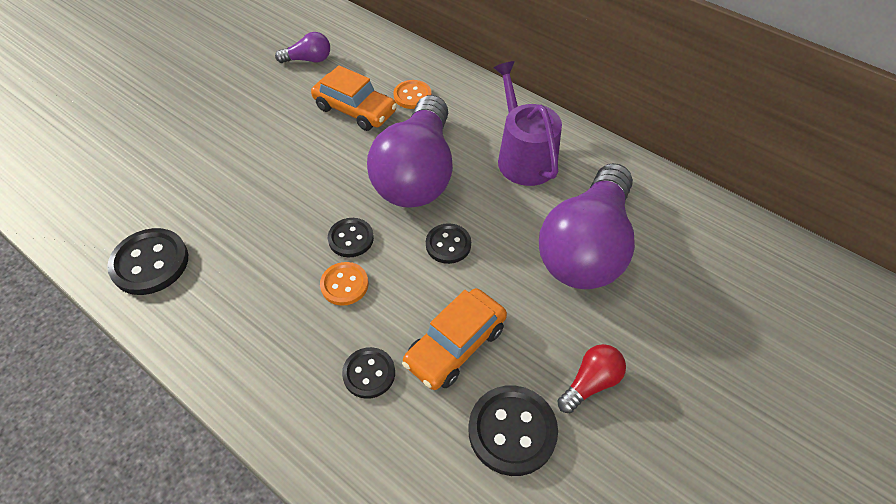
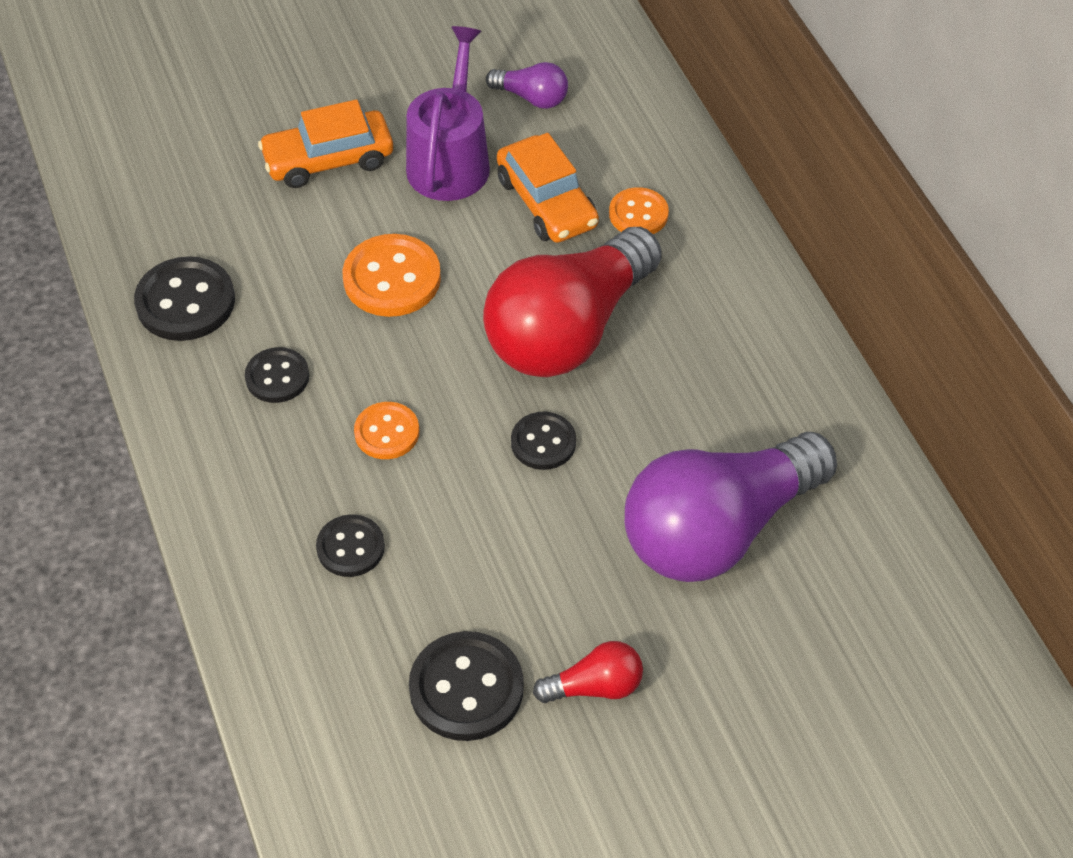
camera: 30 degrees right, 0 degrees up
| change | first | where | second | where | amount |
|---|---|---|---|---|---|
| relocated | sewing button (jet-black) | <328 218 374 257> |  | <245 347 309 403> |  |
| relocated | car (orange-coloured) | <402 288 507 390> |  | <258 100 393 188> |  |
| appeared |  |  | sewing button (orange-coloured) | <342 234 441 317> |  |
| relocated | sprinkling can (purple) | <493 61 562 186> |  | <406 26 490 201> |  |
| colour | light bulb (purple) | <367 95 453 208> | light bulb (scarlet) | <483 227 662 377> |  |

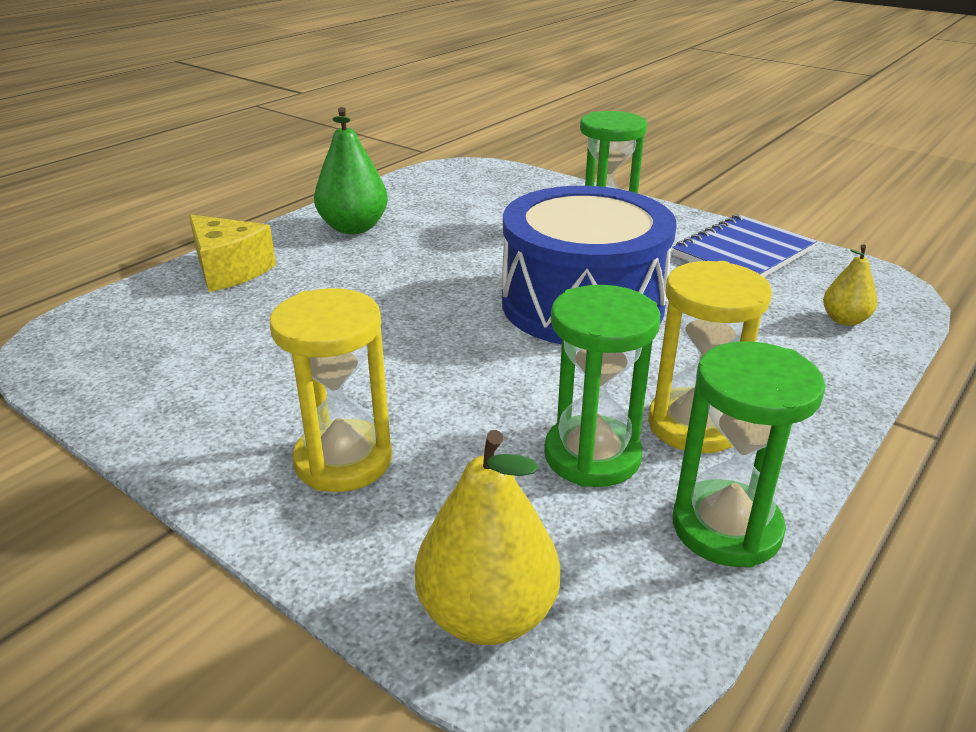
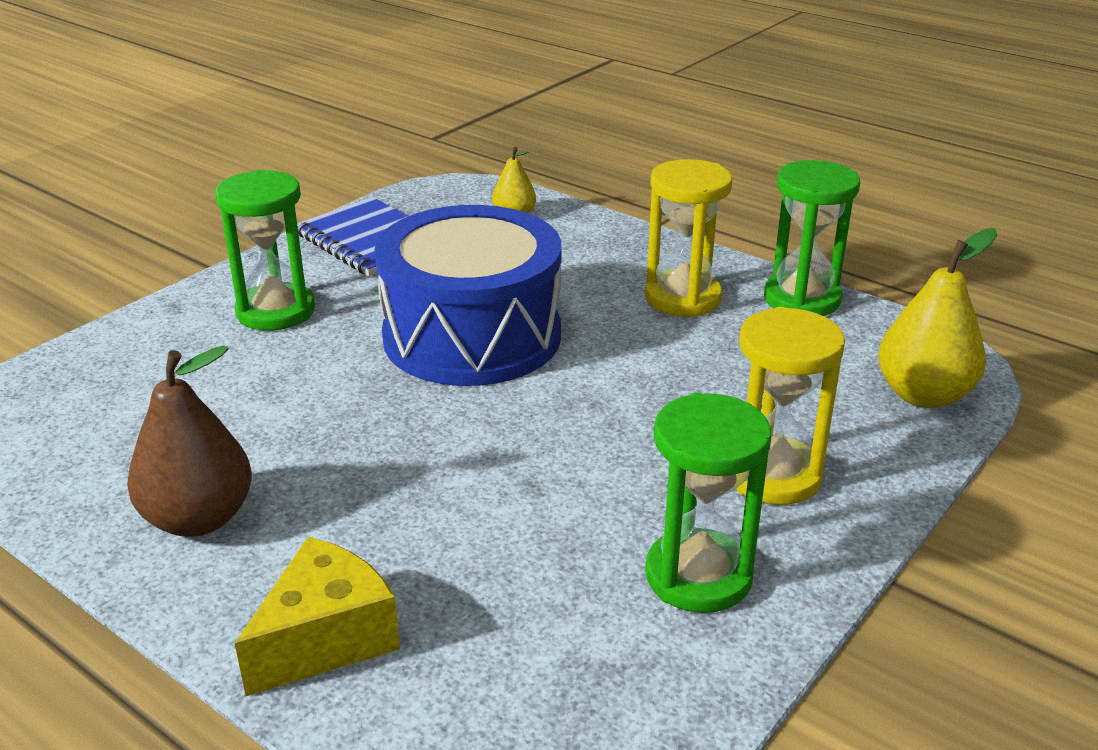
camera: 90 degrees left, 0 degrees up
| change | first | where | second | where | amount |
|---|---|---|---|---|---|
| colour | pear (green) | <314 107 388 234> | pear (dark brown) | <127 345 252 537> |  |
| relocated | sand timer (green) | <544 285 660 487> |  | <645 393 772 613> |  |

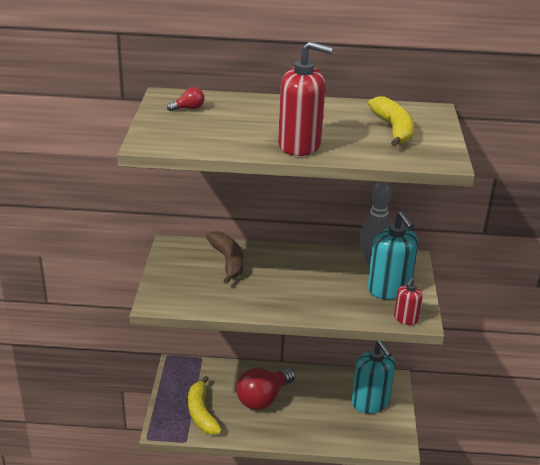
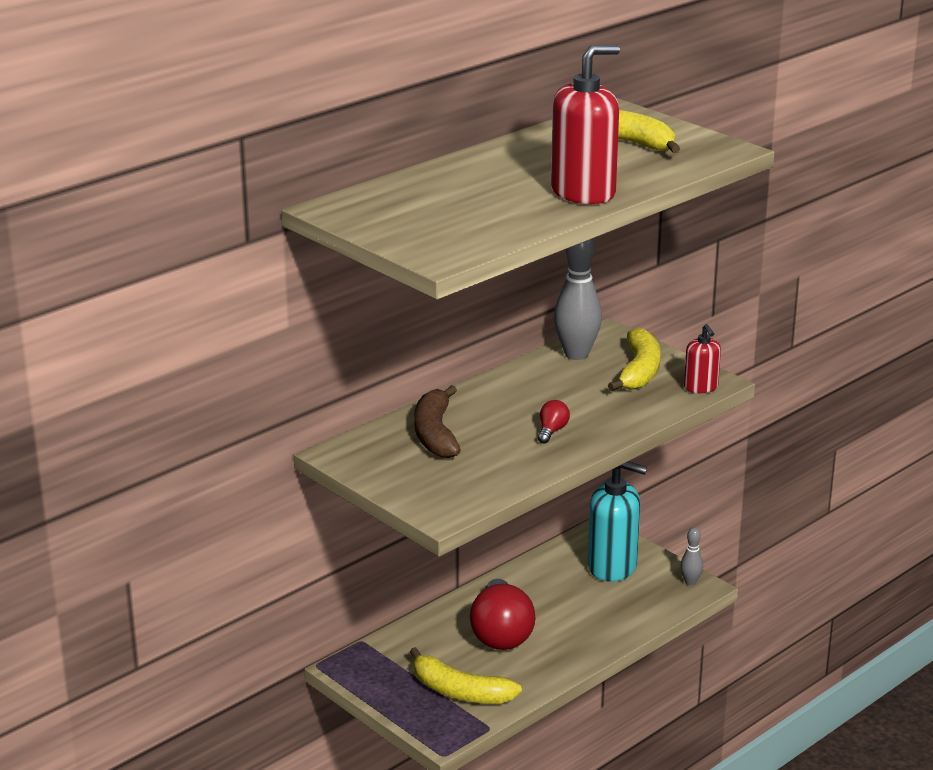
camera: 45 degrees left, 5 degrees down
| change | first | where | second | where | amount |
|---|---|---|---|---|---|
| spun | banana fruit (dark brown) | <206 231 244 284> |  | <414 385 461 458> | 120 degrees counterclockwise |
| relocated | light bulb (scarlet) | <167 87 204 111> |  | <538 400 570 444> |  |
| exchanged | soap pump (aqua) | <368 211 418 299> | banana fruit (bright yellow) | <608 328 660 391> |  |
| appeared |  |  | bowling pin (gray) | <680 527 703 586> |  |

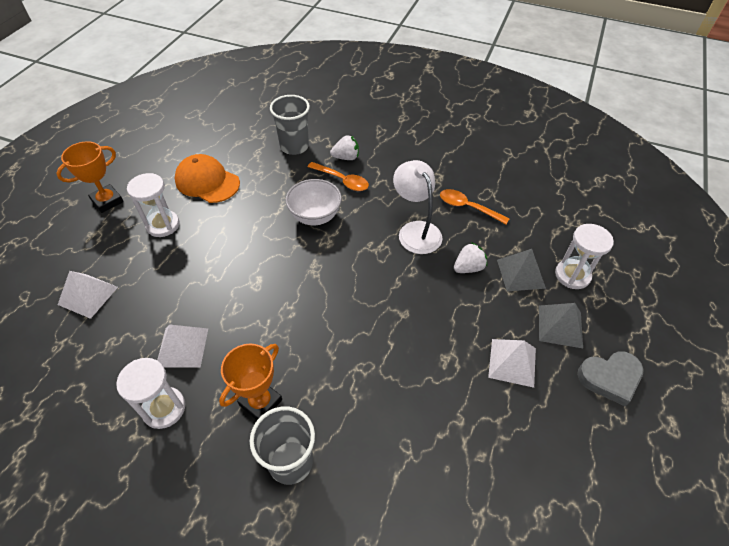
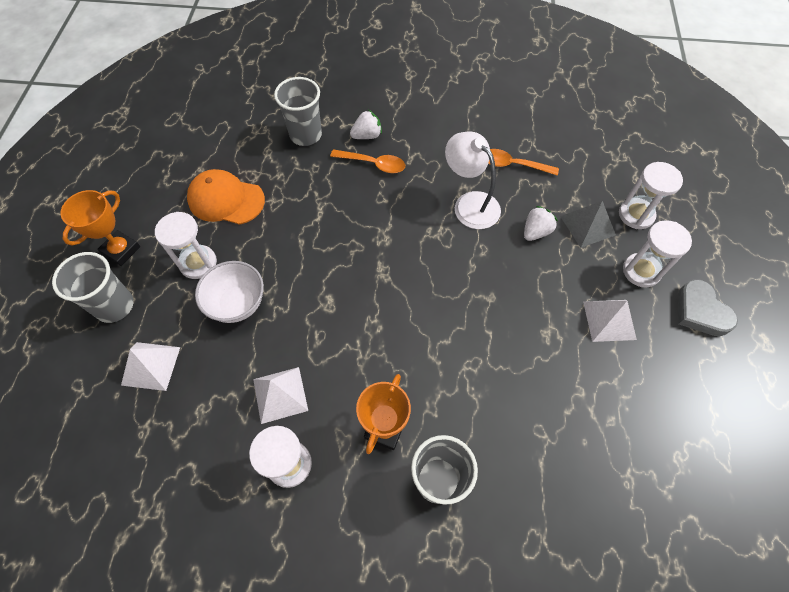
camera: 15 degrees left, 10 degrees up
| change | first | where | second | where | amount |
|---|---|---|---|---|---|
| appeared |  |  | tumbler (gray) | <52 252 133 323> |  |
| relocated | deep dish (white) | <285 179 342 225> |  | <195 261 264 323> |  |
| exchanged | solid pyramid (gray) | <539 303 583 348> | sand timer (white) | <623 220 692 287> |  |
| spun | love heart (gray) | <577 351 644 406> |  | <678 279 738 336> | 90 degrees clockwise |

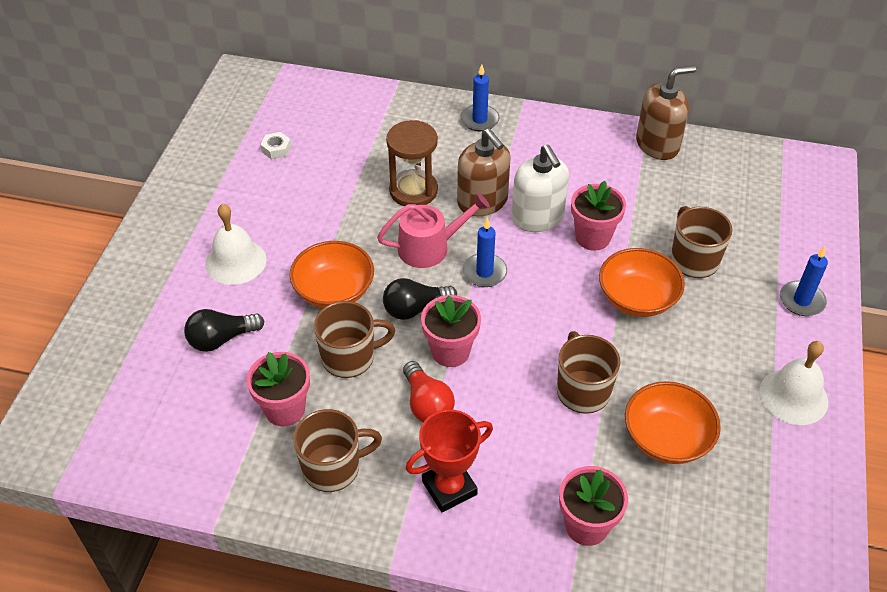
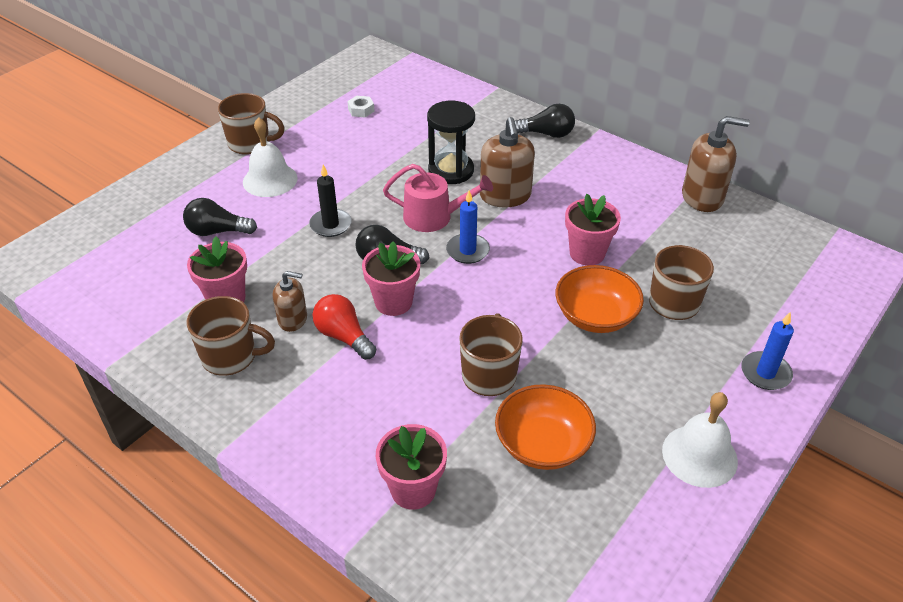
camera: 25 degrees right, 5 degrees down
| change | first | where | second | where | amount |
|---|---|---|---|---|---|
| relocated | tea mug (dark brown) | <314 301 396 378> |  | <218 93 285 155> |  |
| appeared |  |  | soap pump (dark brown) | <273 271 307 332> |  |
| exchanged | deep dish (orange-coloured) | <290 241 374 308> | wax candle (jet-black) | <309 165 352 237> |  |
| spun | light bulb (scarlet) | <403 361 455 423> |  | <313 294 376 360> | 135 degrees clockwise |
| colour | sand timer (dark brown) | <386 120 438 206> | sand timer (jet-black) | <427 101 475 184> |  |
| exchanged | wax candle (royal blue) | <460 64 500 131> | light bulb (jet-black) | <515 104 575 138> |  |
| missing | prize cup (scarlet) | <406 410 493 512> |  |  |  |
| missing | soap pump (white) | <512 145 569 232> |  |  |  |

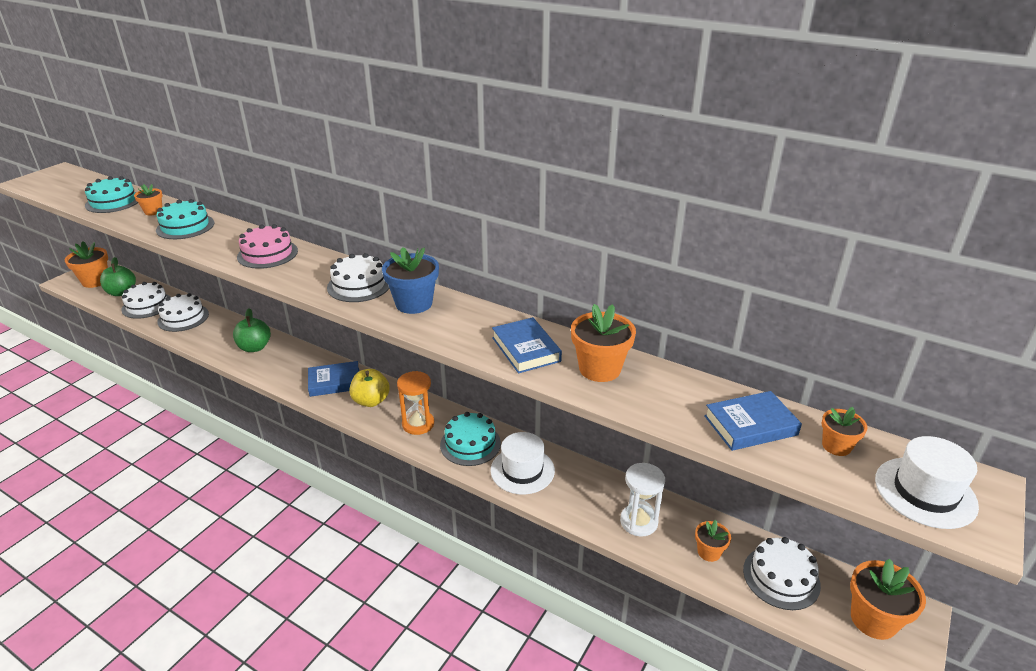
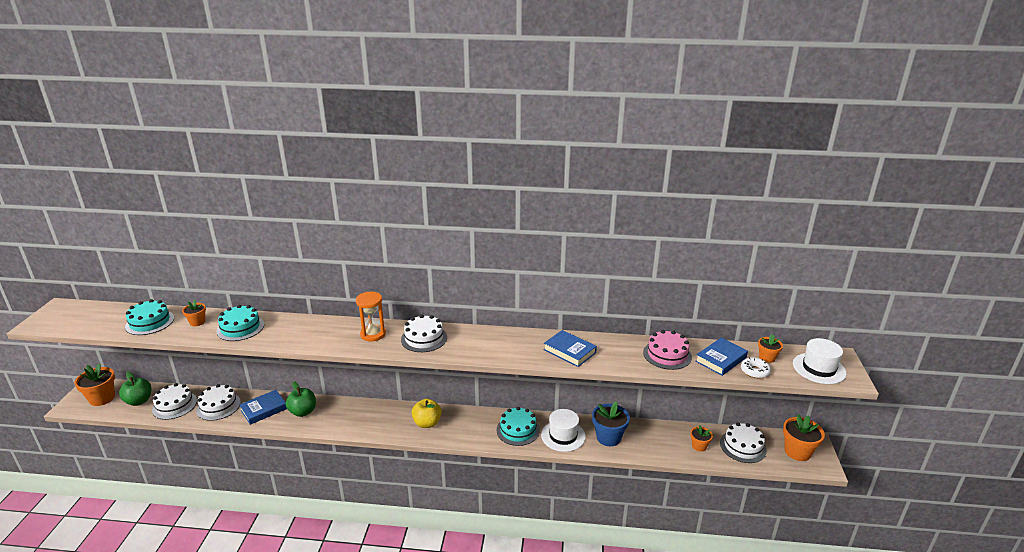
camera: 25 degrees left, 5 degrees down
| change | first | where | second | where | amount |
|---|---|---|---|---|---|
| relocated | hardback (royal blue) | <308 361 359 397> |  | <239 390 287 425> |  |
| relocated | sand timer (orange-coloured) | <397 371 434 435> |  | <356 292 386 341> |  |
| relocated | plant pot (royal blue) | <382 247 439 314> |  | <592 401 630 446> |  |
| relocated | layer cake (pink) | <237 224 298 269> |  | <643 330 692 370> |  |
| appeared |  |  | glazed donut (white) | <741 357 771 378> |  |
| missing | plant pot (orange-coloured) | <571 304 636 382> |  |  |  |
| missing | sand timer (white) | <620 463 665 536> |  |  |  |

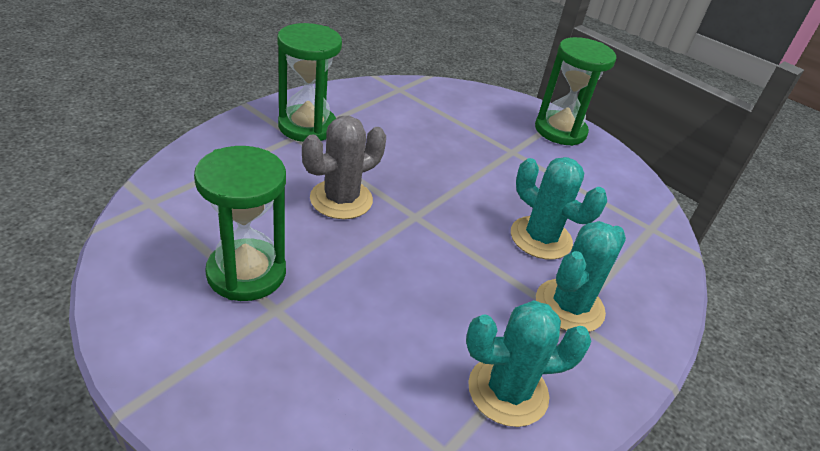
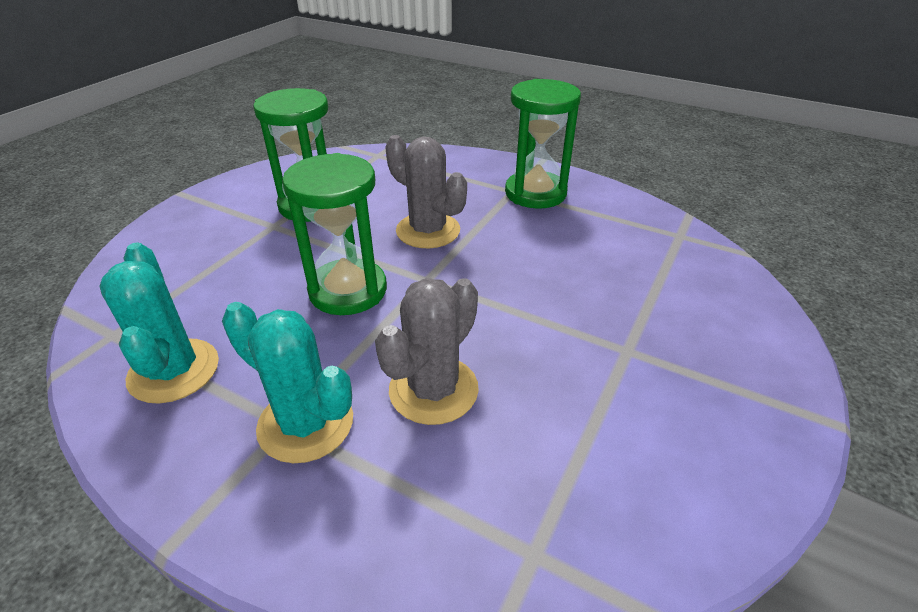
camera: 85 degrees right, 0 degrees up
| change | first | where | second | where | amount |
|---|---|---|---|---|---|
| relocated | sand timer (green) | <535 37 616 146> |  | <282 153 387 315> |  |
| colour | prickly plant (aqua) | <511 157 607 260> | prickly plant (gray) | <375 278 479 425> |  |

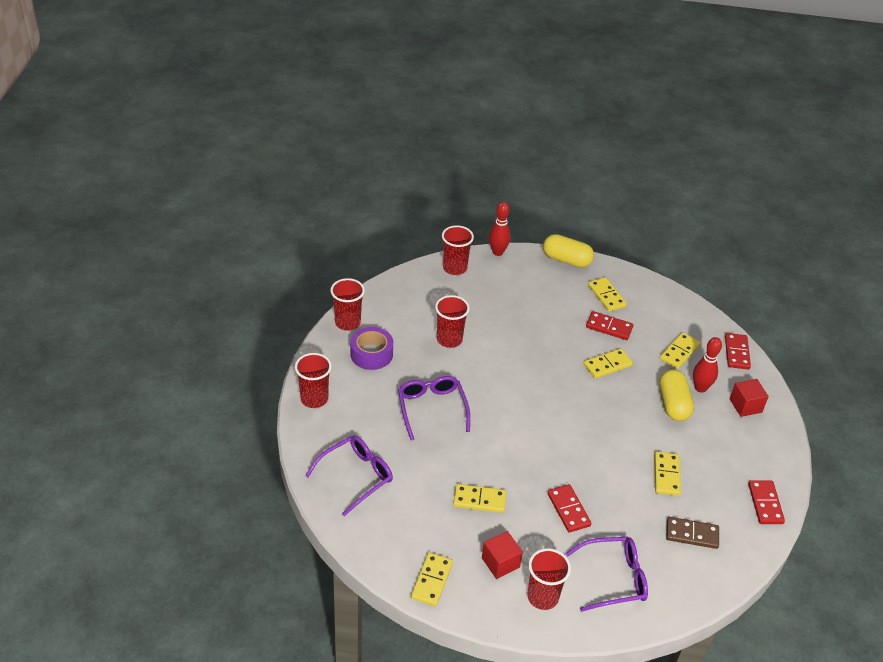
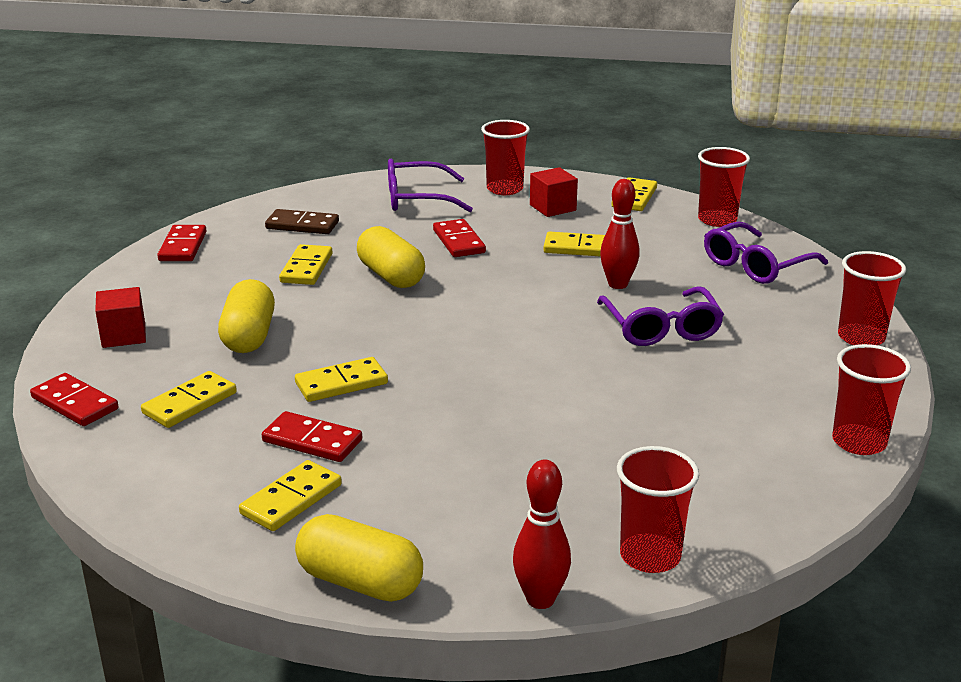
camera: 175 degrees left, 15 degrees down
| change | first | where | second | where | amount |
|---|---|---|---|---|---|
| spun | domino (scarlet) | <725 333 751 369> |  | <30 373 119 426> | 60 degrees counterclockwise |
| spun | domino (bright yellow) | <588 277 627 312> |  | <239 460 342 531> | 60 degrees clockwise |
| appeared |  |  | capsule (bright yellow) | <357 226 425 288> |  |
| relocated | bowling pin (scarlet) | <693 337 722 393> |  | <600 179 640 289> |  |
| relocated | tumbler (scarlet) | <435 295 470 348> |  | <698 147 750 227> |  |
| missing | sticky tape (purple) | <350 327 393 370> |  |  |  |

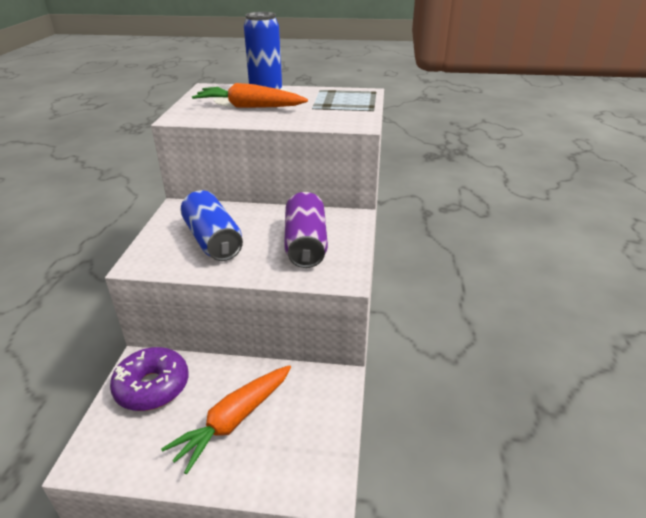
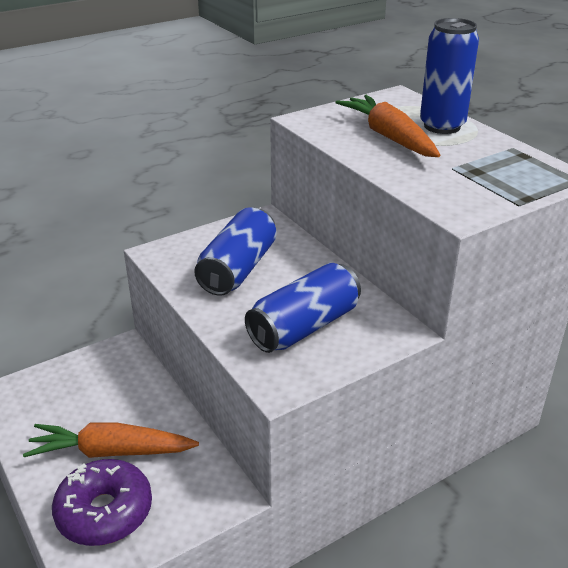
camera: 50 degrees right, 0 degrees up
| change | first | where | second | where | amount |
|---|---|---|---|---|---|
| relocated | glazed donut (purple) | <110 347 189 411> |  | <52 459 152 546> |  |
| colour | soda can (purple) | <284 192 328 268> | soda can (royal blue) | <245 263 361 353> |  |

